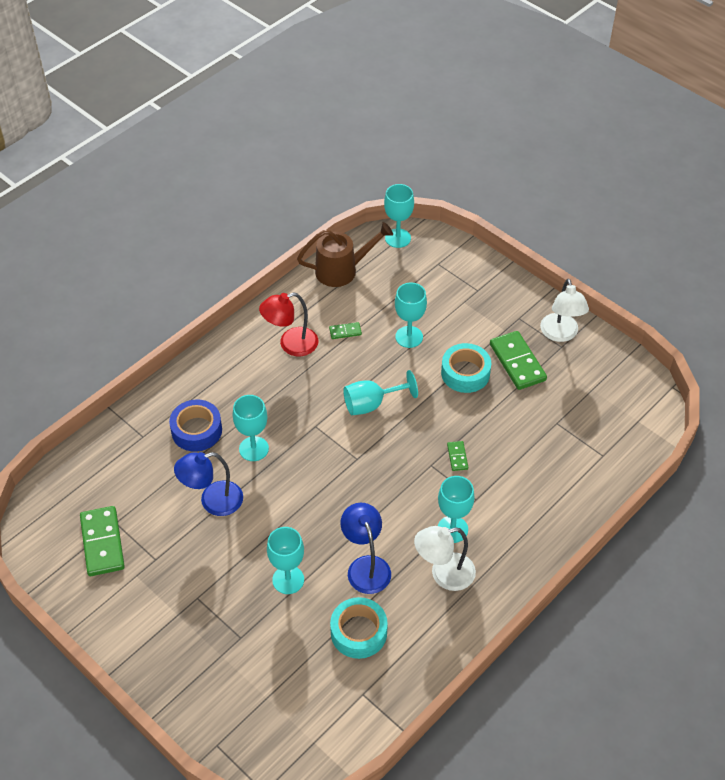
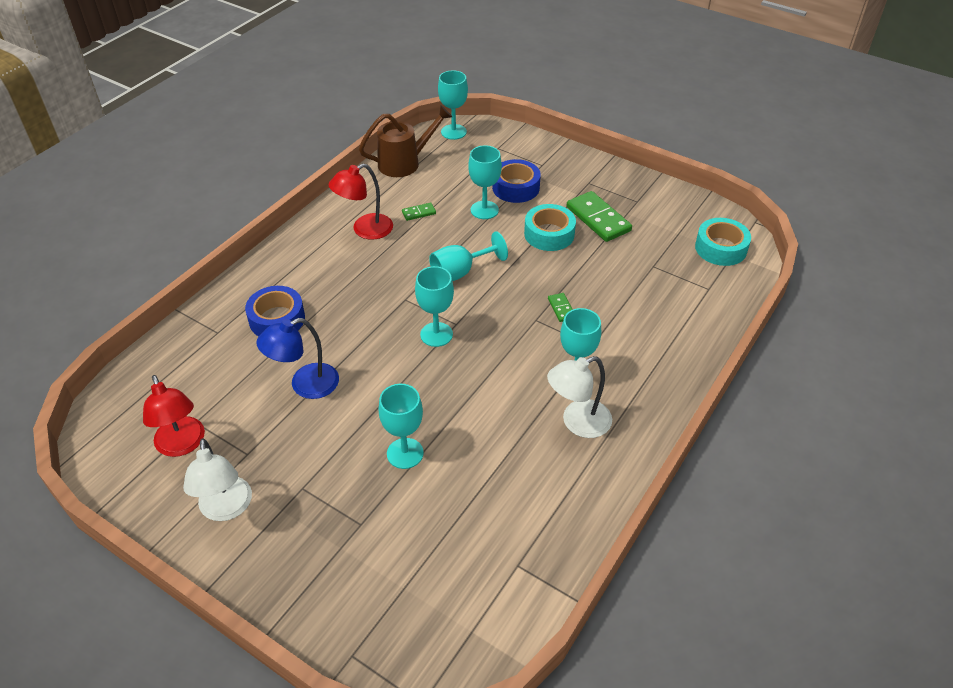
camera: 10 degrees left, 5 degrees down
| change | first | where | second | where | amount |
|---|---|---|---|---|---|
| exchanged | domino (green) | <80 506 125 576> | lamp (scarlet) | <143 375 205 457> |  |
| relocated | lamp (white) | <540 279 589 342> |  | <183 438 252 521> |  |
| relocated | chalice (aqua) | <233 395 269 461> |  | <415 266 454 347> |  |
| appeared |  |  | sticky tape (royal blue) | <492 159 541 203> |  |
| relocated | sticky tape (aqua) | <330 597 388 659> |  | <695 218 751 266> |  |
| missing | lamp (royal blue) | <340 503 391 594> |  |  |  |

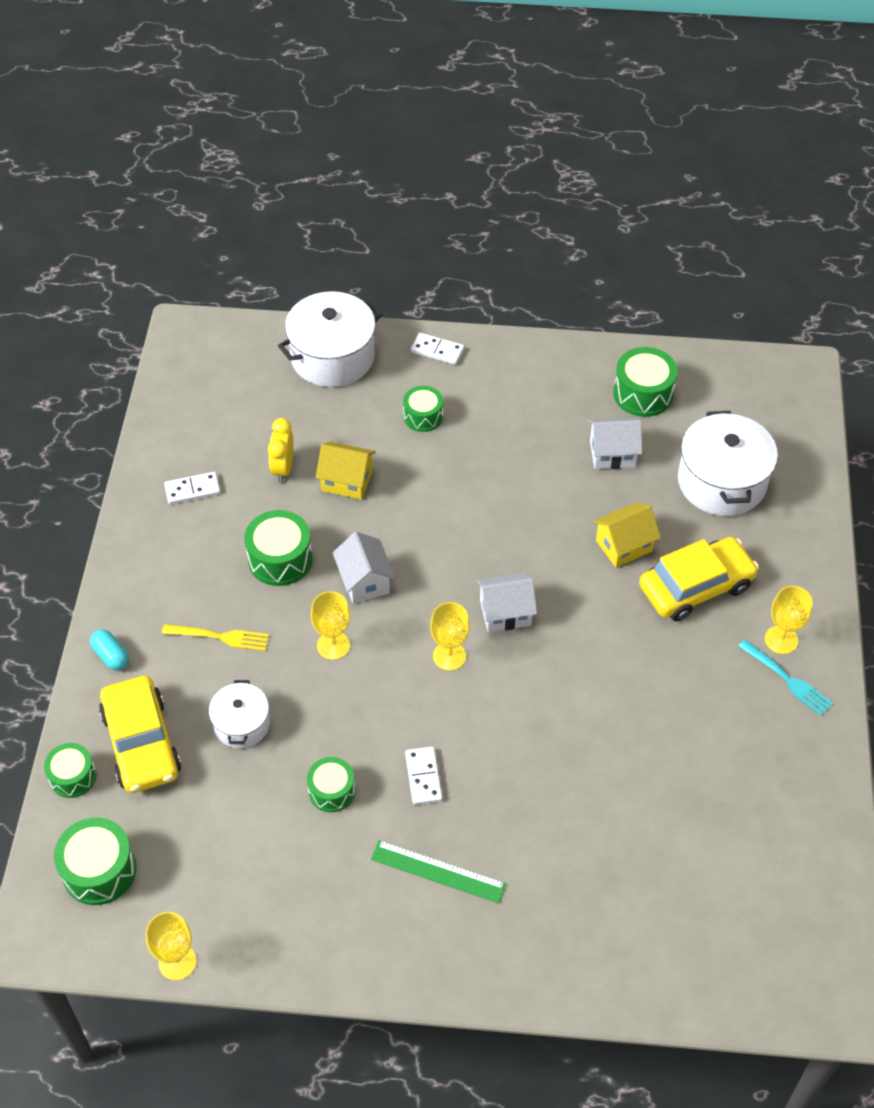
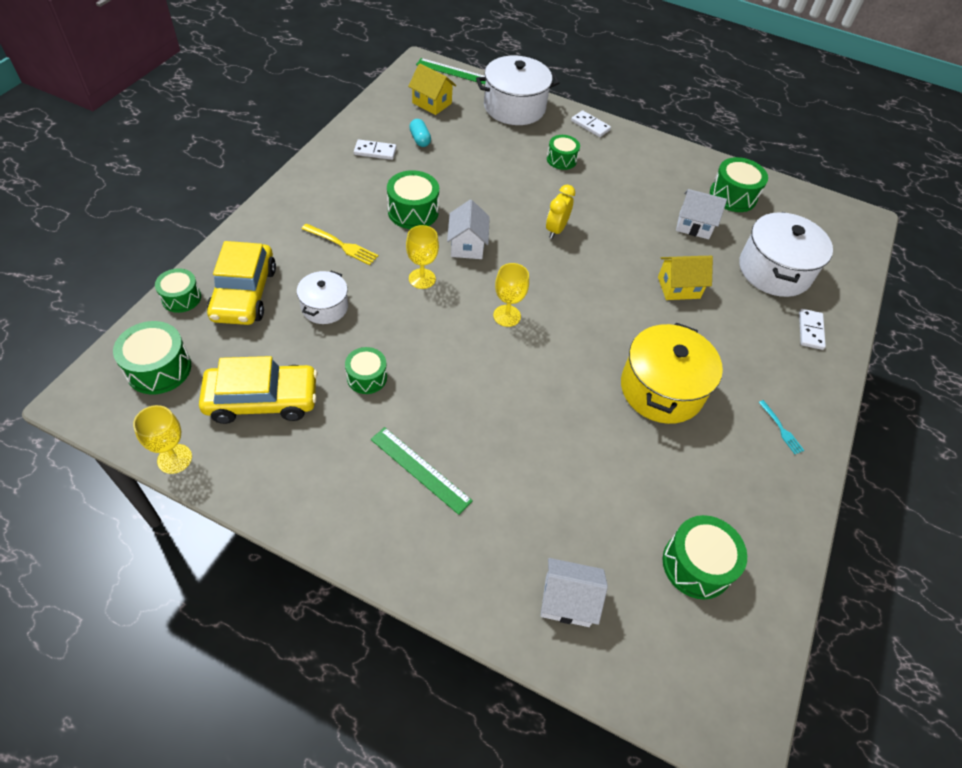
camera: 15 degrees right, 0 degrees up
| change | first | where | second | where | amount |
|---|---|---|---|---|---|
| relocated | car (bright yellow) | <639 537 759 621> |  | <199 356 318 424> |  |
| relocated | cottage (bright yellow) | <316 442 376 500> |  | <408 63 456 115> |  |
| relocated | capsule (aqua) | <90 629 129 670> |  | <409 119 431 147> |  |
| appeared |  |  | straightedge (green) | <416 58 486 84> |  |
| relocated | cottage (white) | <477 573 537 632> |  | <541 558 608 627> |  |
| relocated | alarm clock (bright yellow) | <268 418 294 483> |  | <546 185 575 239> |  |
| appeared |  |  | cooking pot (bright yellow) | <621 323 723 424> |  |
| appeared |  |  | drum (green) | <663 515 747 599> |  |
| size | fork (aqua) | <738 639 833 716> |  | <758 400 804 454> | x0.66 |
| relocated | domino (white) | <405 747 442 805> |  | <799 309 826 350> |  |
| missing | chalice (bright yellow) | <765 586 813 654> |  |  |  |

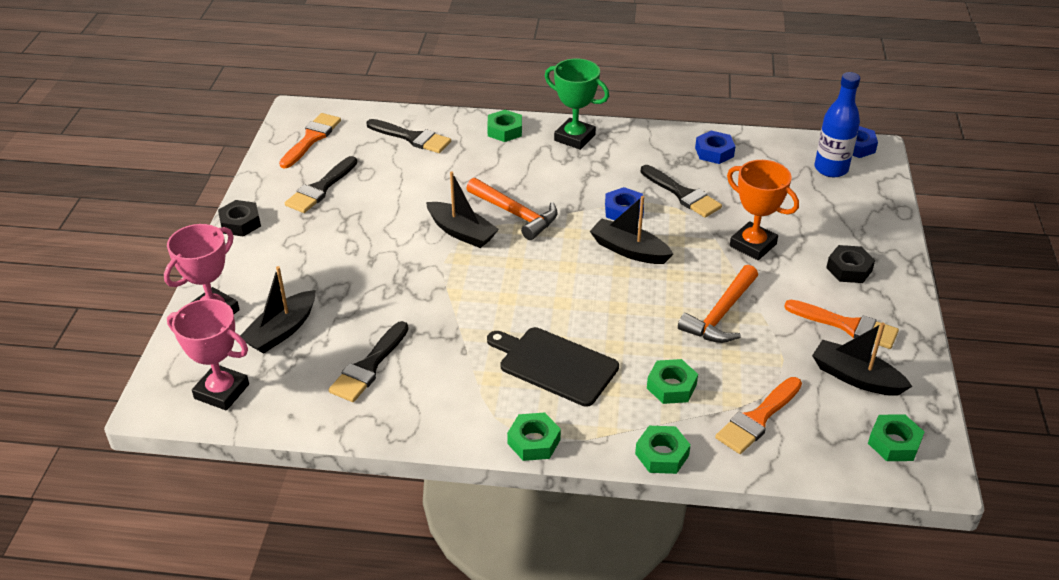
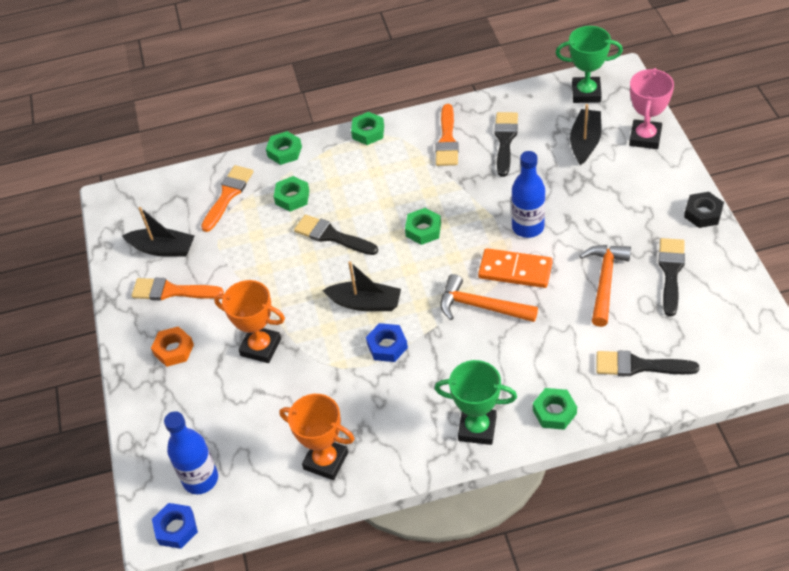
camera: 165 degrees right, 10 degrees up
| change | first | where | second | where | amount |
|---|---|---|---|---|---|
| colour | hex nut (jet-black) | <826 245 875 283> | hex nut (orange-coloured) | <151 326 194 367> |  |
| exchanged | hex nut (royal blue) | <695 131 735 164> | prize cup (orange-coloured) | <279 394 355 480> |  |
| relocated | paintbrush (jet-black) | <641 165 722 218> |  | <294 214 378 255> |  |
| relocated | hex nut (green) | <868 414 924 461> |  | <405 208 441 245> |  |
| relocated | paintbrush (orange-coloured) | <279 113 341 169> |  | <435 104 459 166> |  |
| exchanged | sailboat (jet-black) | <426 171 499 248> | domino (orange-coloured) | <478 248 553 288> |  |
| appeared |  |  | bottle (royal blue) | <511 151 545 238> |  |
| colour | prize cup (pink) | <167 299 249 410> | prize cup (green) | <556 26 623 103> |  |
| relocated | claw hammer (orange-coloured) | <678 265 758 343> |  | <579 245 631 327> |  |
| missing | chopping board (jet-black) | <487 327 619 407> |  |  |  |

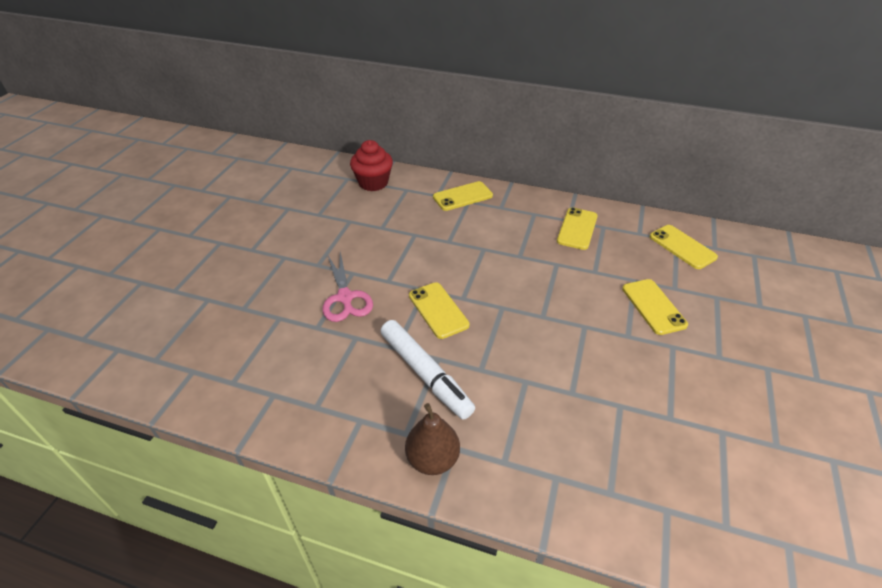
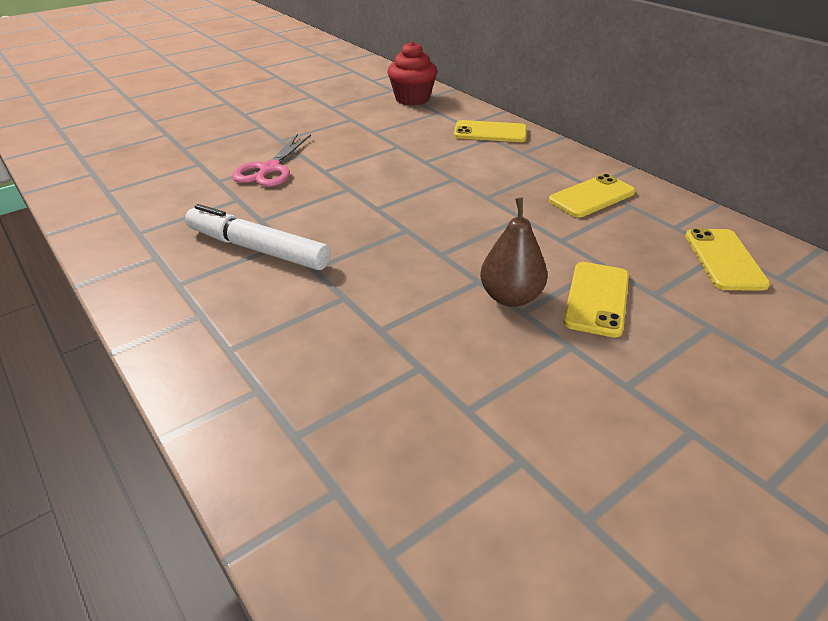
camera: 35 degrees right, 5 degrees down
| change | first | where | second | where | amount |
|---|---|---|---|---|---|
| spun | marker (white) | <381 320 475 420> |  | <185 204 330 270> | 120 degrees clockwise |
| relocated | pear (dark brown) | <405 403 460 475> |  | <480 198 548 307> |  |
| missing | smartphone (bright yellow) | <409 282 470 339> |  |  |  |

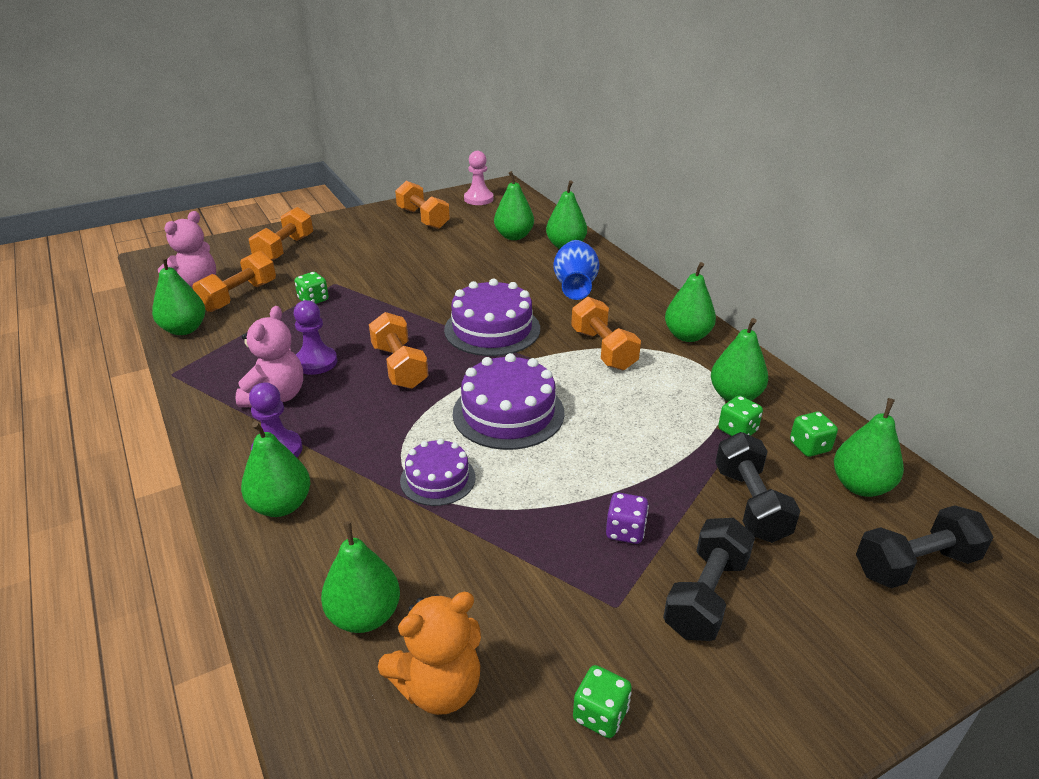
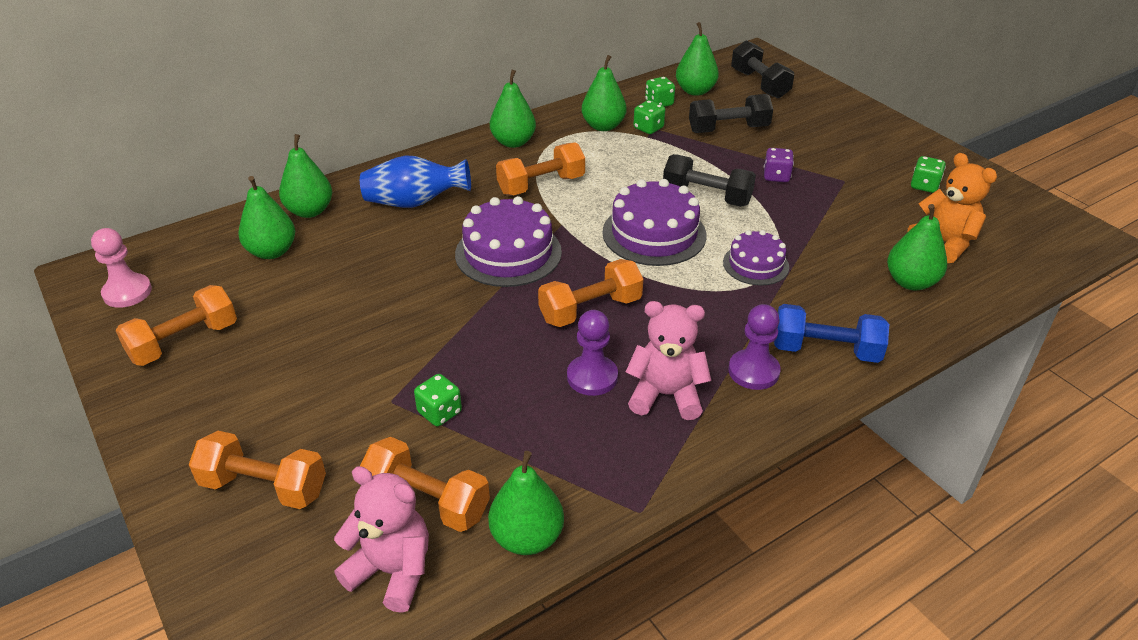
camera: 95 degrees left, 5 degrees up
| change | first | where | second | where | amount |
|---|---|---|---|---|---|
| relocated | hand weight (jet-black) | <663 518 755 641> |  | <663 154 756 207> |  |
| exchanged | pear (green) | <241 421 310 517> | hand weight (royal blue) | <774 304 889 363> |  |

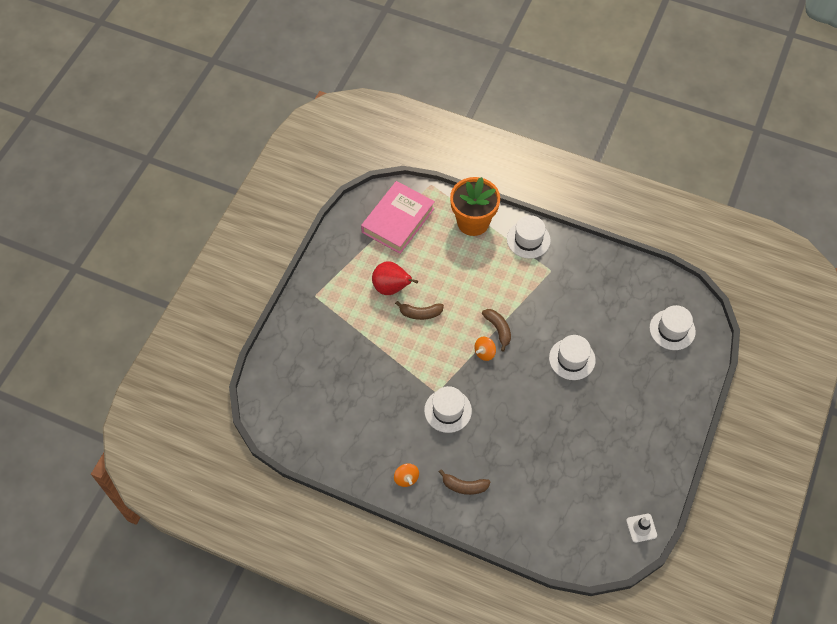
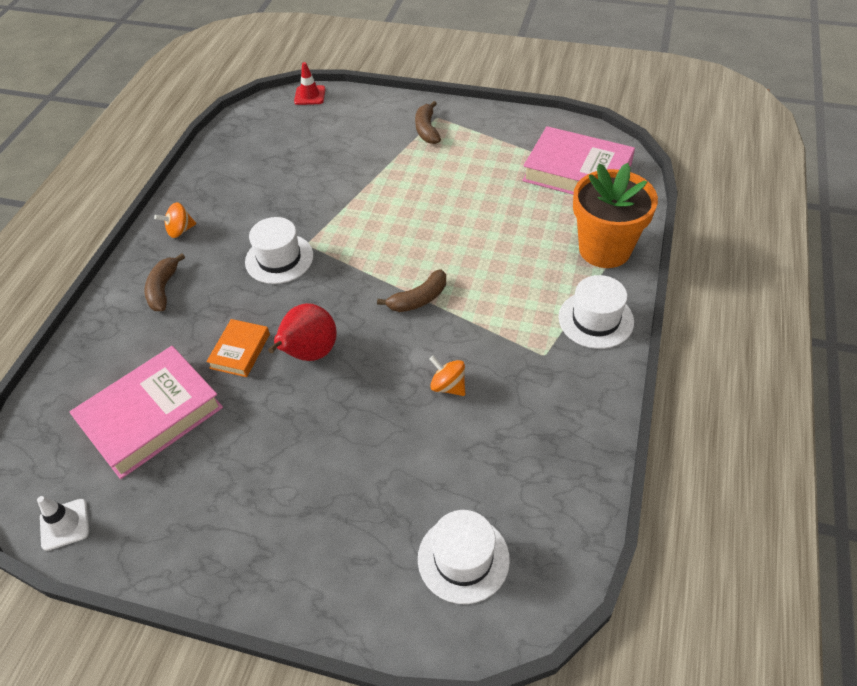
camera: 85 degrees right, 10 degrees down
| change | first | where | second | where | amount |
|---|---|---|---|---|---|
| appeared |  |  | hardback (pink) | <70 346 223 479> |  |
| appeared |  |  | hardback (orange-coloured) | <206 319 270 377> |  |
| relocated | pear (scarlet) | <372 261 418 295> |  | <268 303 337 361> |  |
| appeared |  |  | traffic cone (scarlet) | <294 62 326 105> |  |
| relocated | banana fruit (dark brown) | <395 301 444 320> |  | <415 101 441 144> |  |
| relocated | spinning top (orange-coloured) | <474 337 496 361> |  | <429 356 465 396> |  |
| missing | hat (white) | <549 335 596 380> |  |  |  |

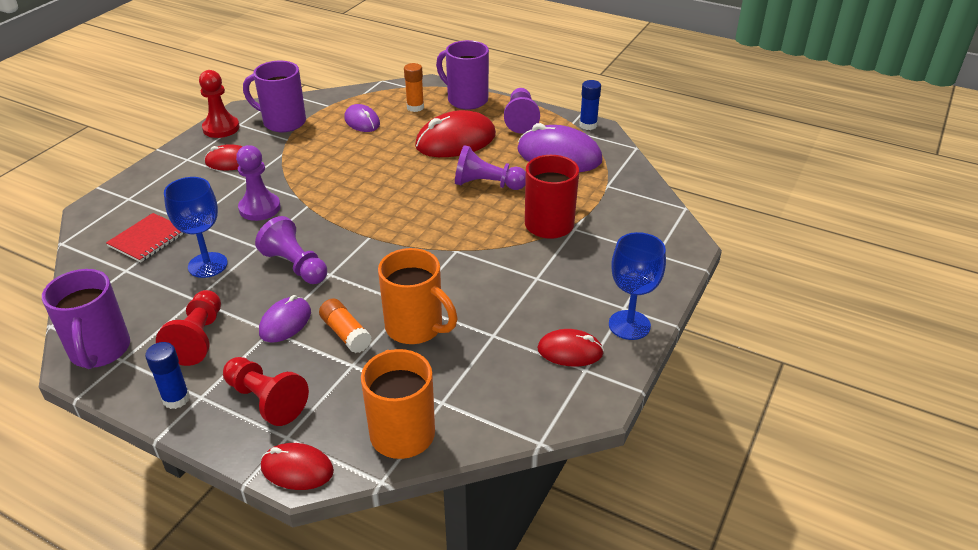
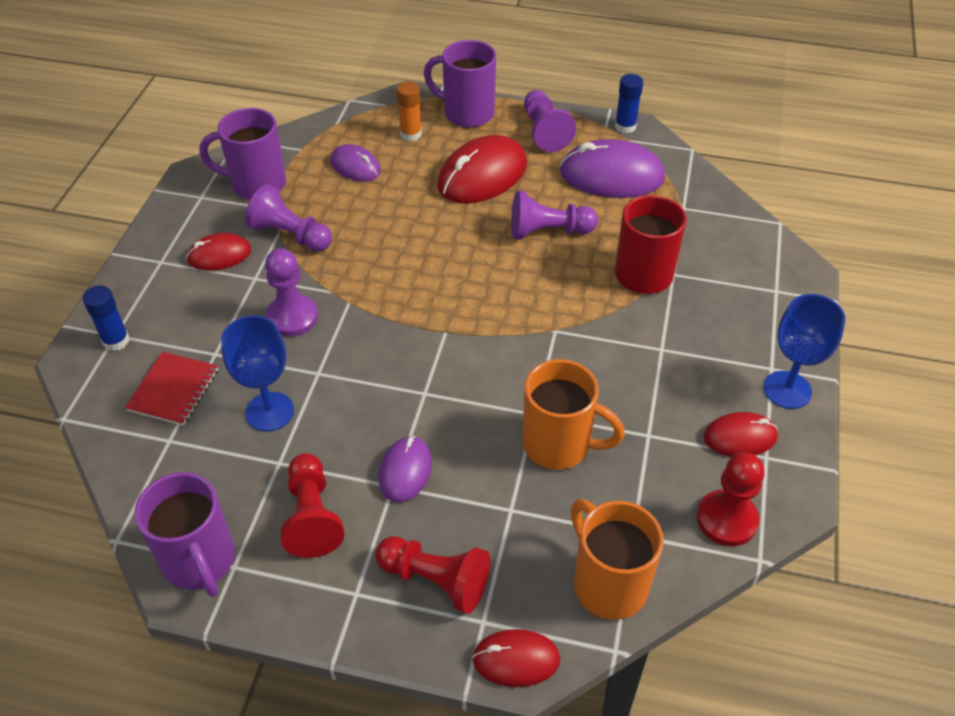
camera: 15 degrees left, 10 degrees up
| change | first | where | second | where | amount |
|---|---|---|---|---|---|
| relocated | stick of glue (royal blue) | <145 342 190 409> |  | <83 286 130 351> |  |
| relocated | game pawn (purple) | <255 216 327 284> |  | <245 184 332 252> |  |
| relocated | game pawn (scarlet) | <199 70 240 138> |  | <697 453 765 546> |  |
| missing | stick of glue (orange-coloured) | <319 299 372 353> |  |  |  |

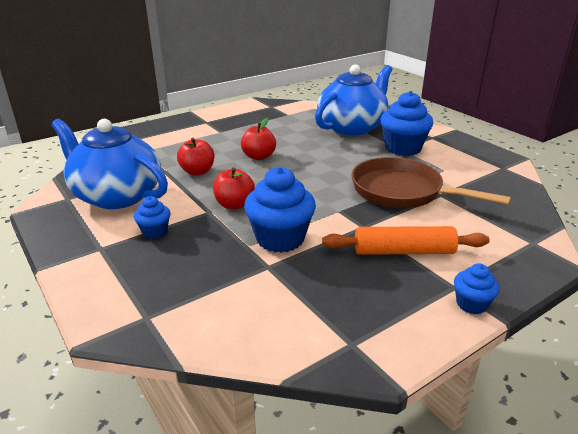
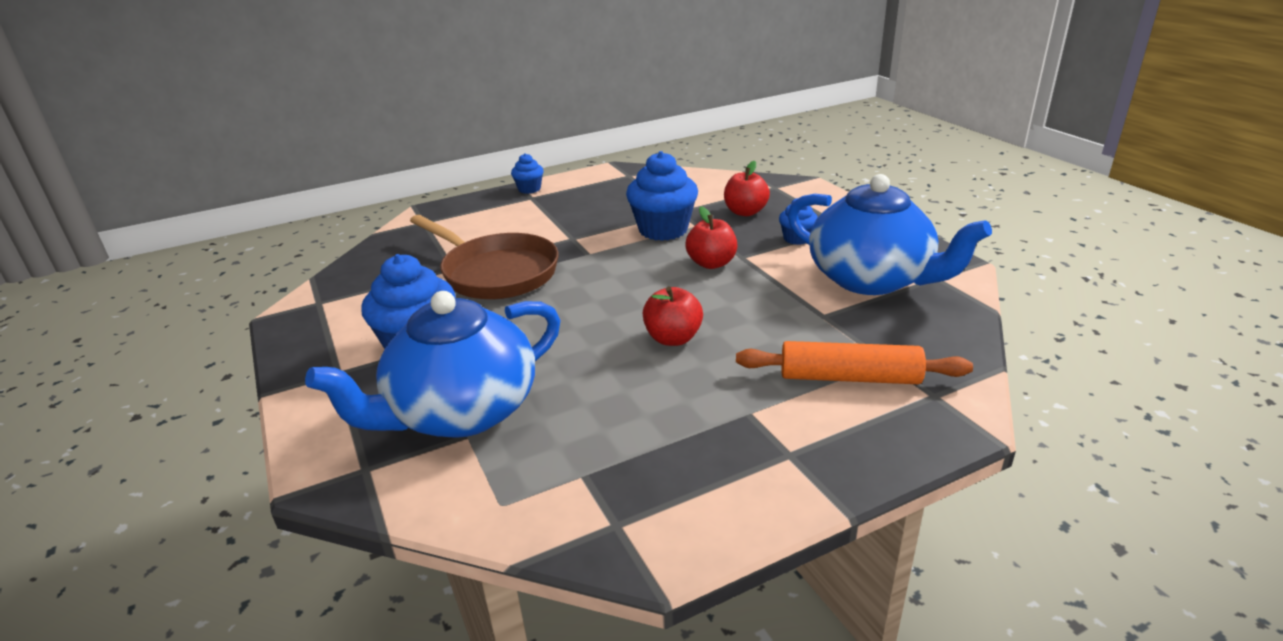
camera: 170 degrees left, 0 degrees up
| change | first | where | second | where | amount |
|---|---|---|---|---|---|
| relocated | apple (scarlet) | <177 138 214 176> |  | <724 161 770 216> |  |
| relocated | pastry roller (orange-coloured) | <322 226 490 255> |  | <736 341 973 384> |  |

